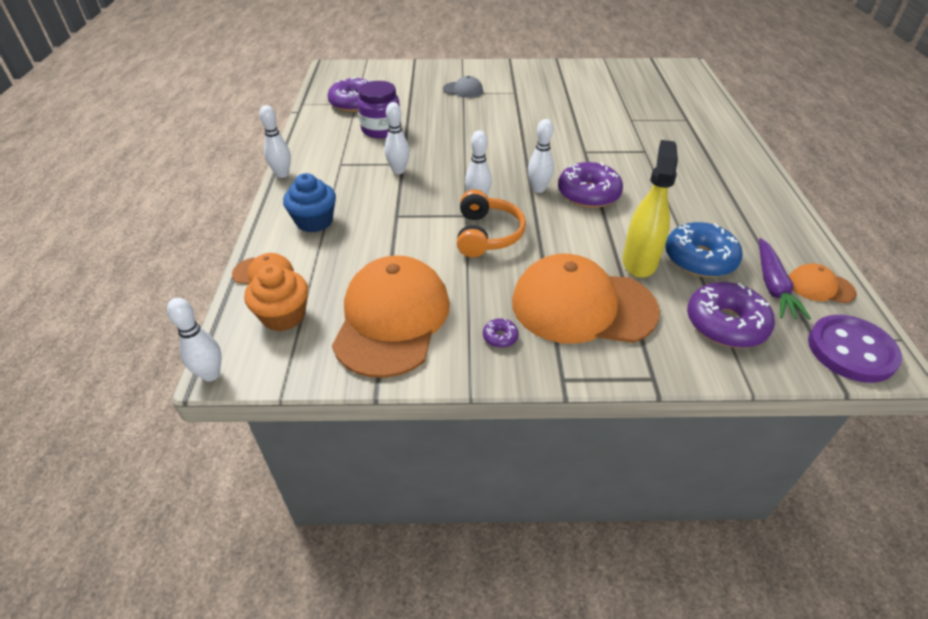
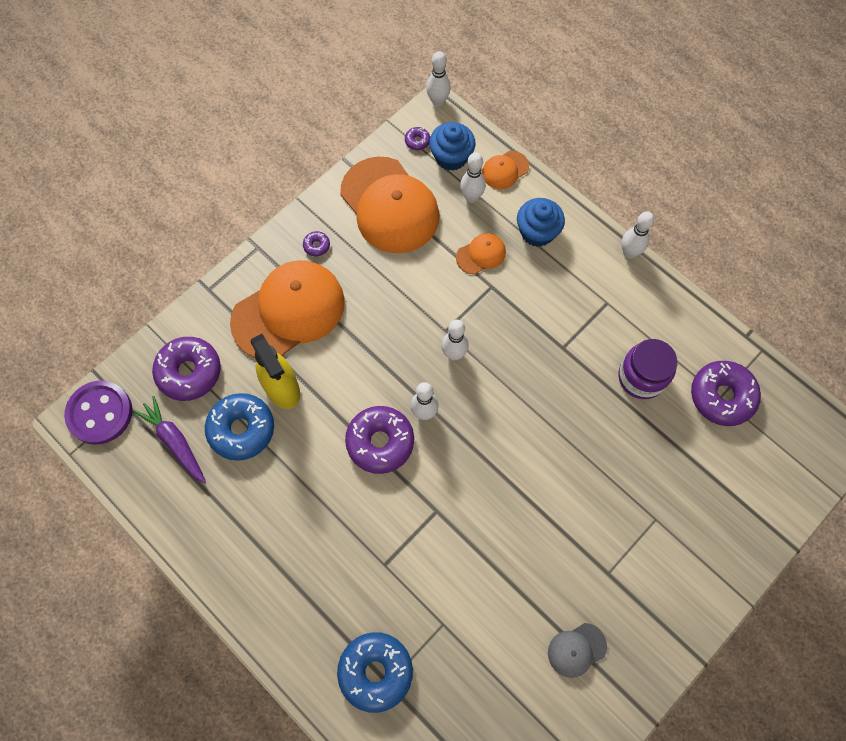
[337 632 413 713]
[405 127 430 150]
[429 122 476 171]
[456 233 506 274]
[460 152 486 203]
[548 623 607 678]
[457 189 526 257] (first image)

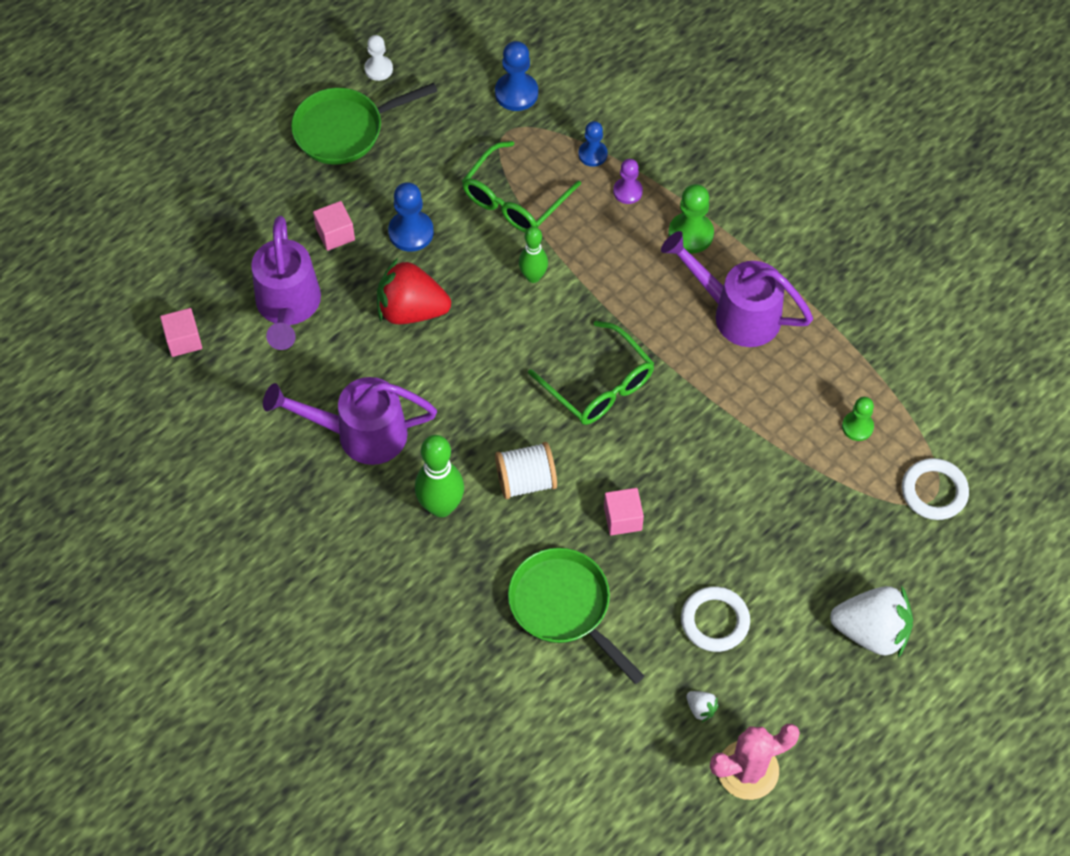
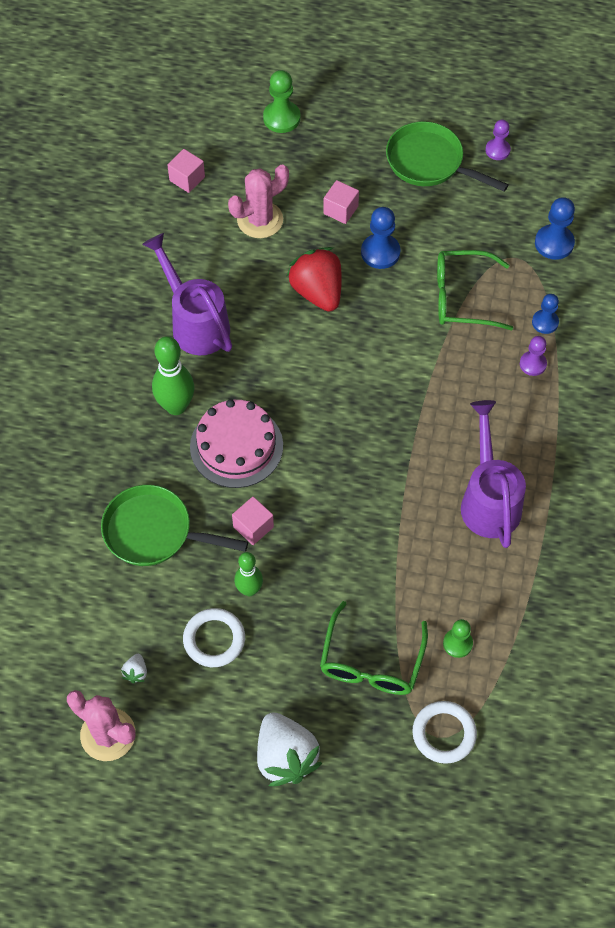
[101 485 248 566]
[190 399 283 488]
[228 165 289 238]
[234 552 263 596]
[263 70 300 133]
[320 601 428 695]
[485 120 511 160]

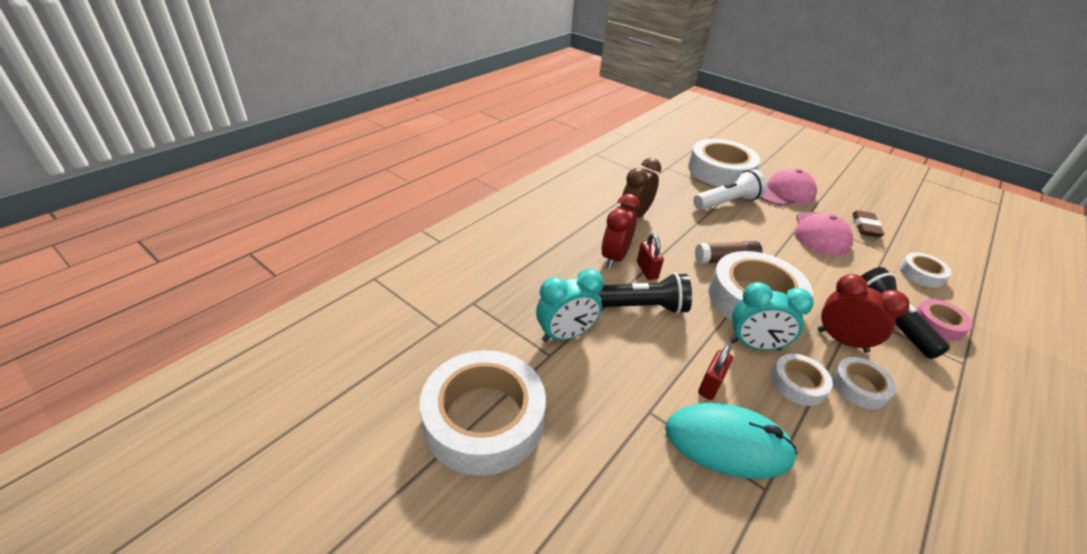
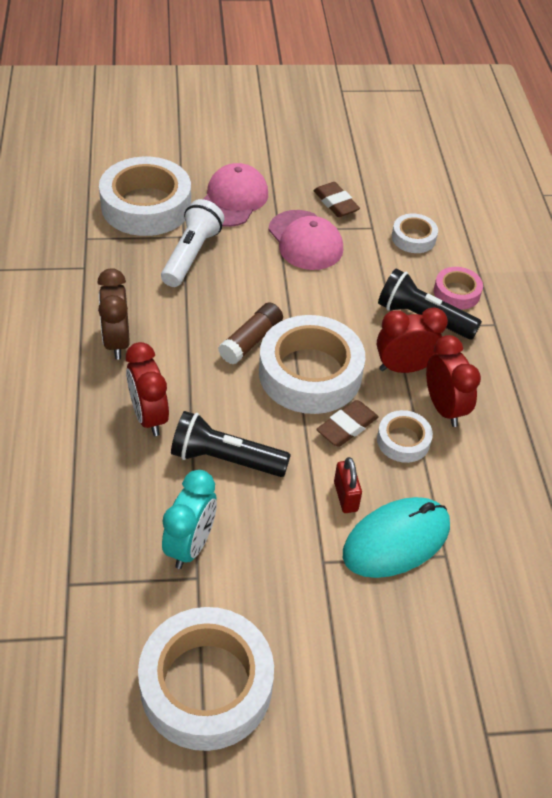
[171 411 291 477]
[316 400 379 447]
[426 335 481 427]
[637 233 664 280] (first image)

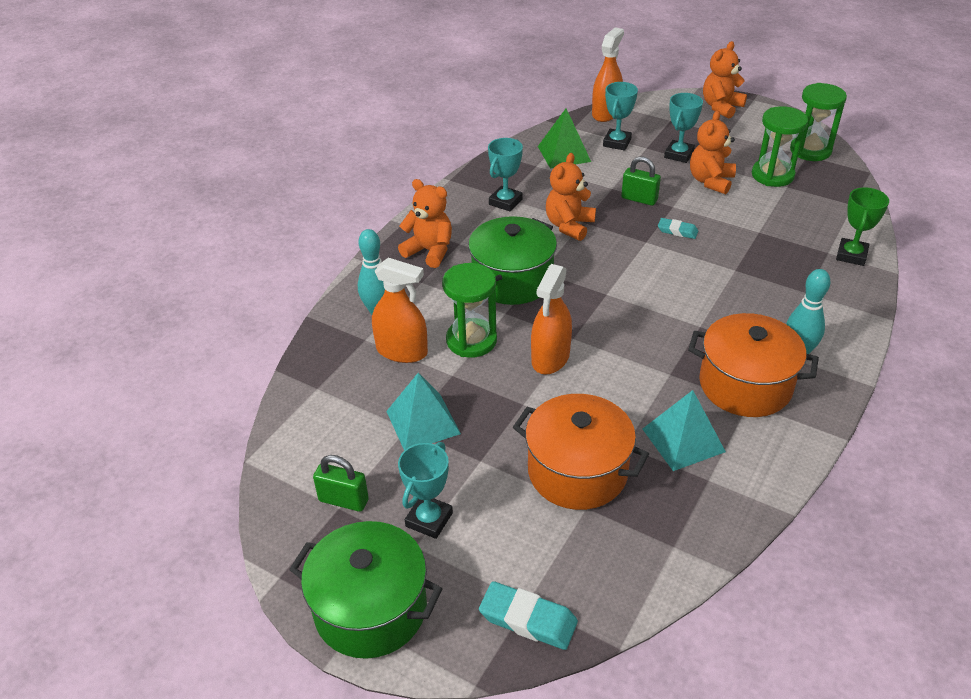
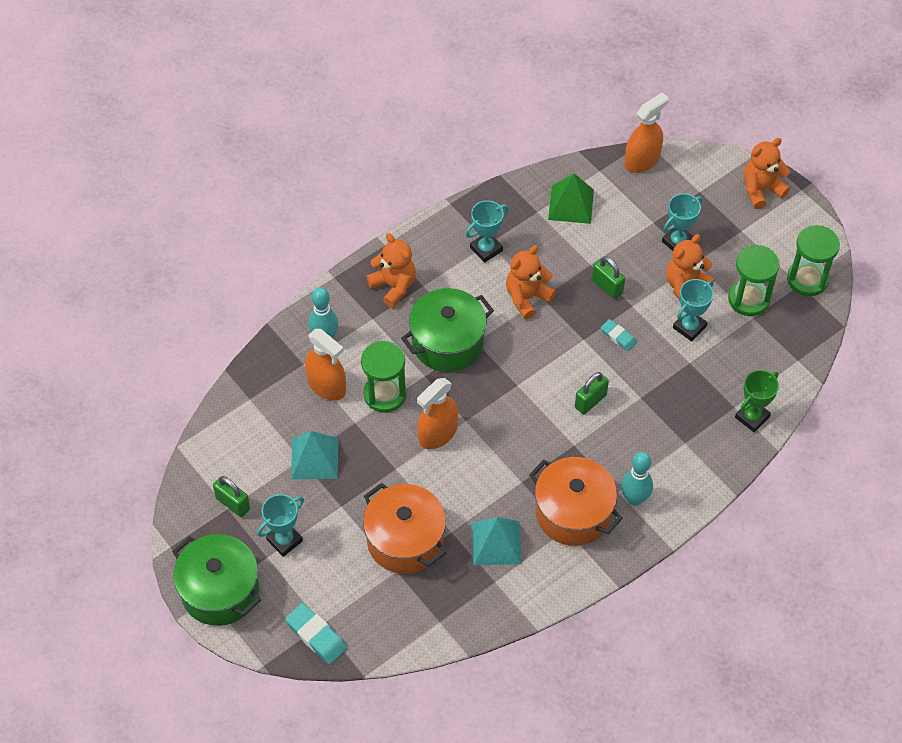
[575 372 609 414]
[673 279 714 341]

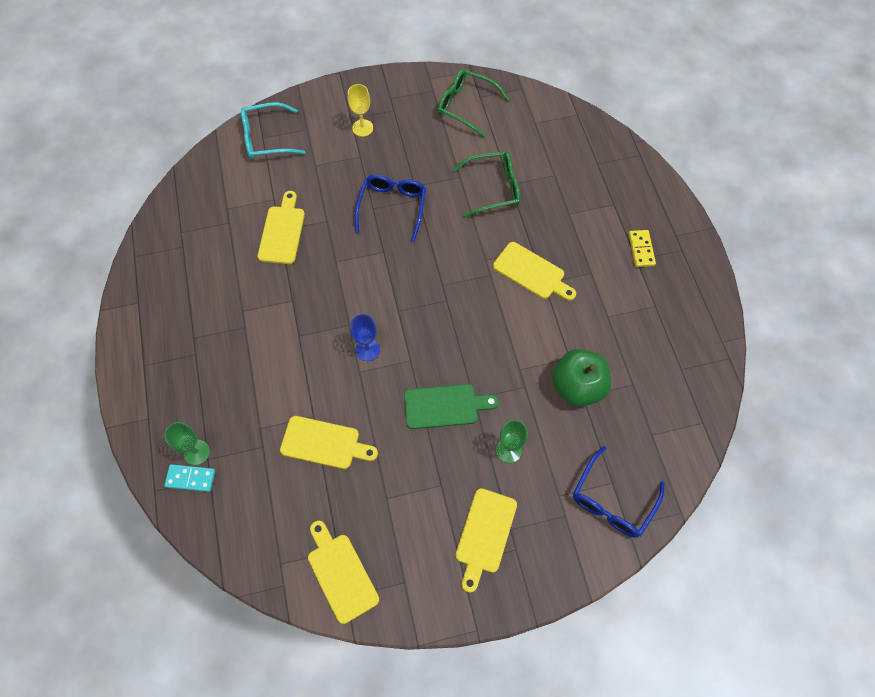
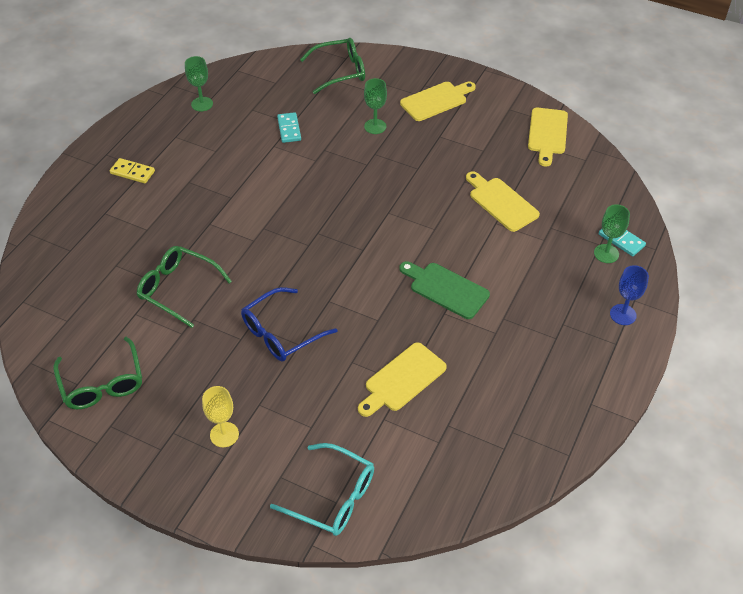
[110 158 155 183]
[185 56 213 111]
[277 112 301 143]
[300 38 365 94]
[399 261 490 319]
[610 265 649 325]
[493 242 576 301] (first image)

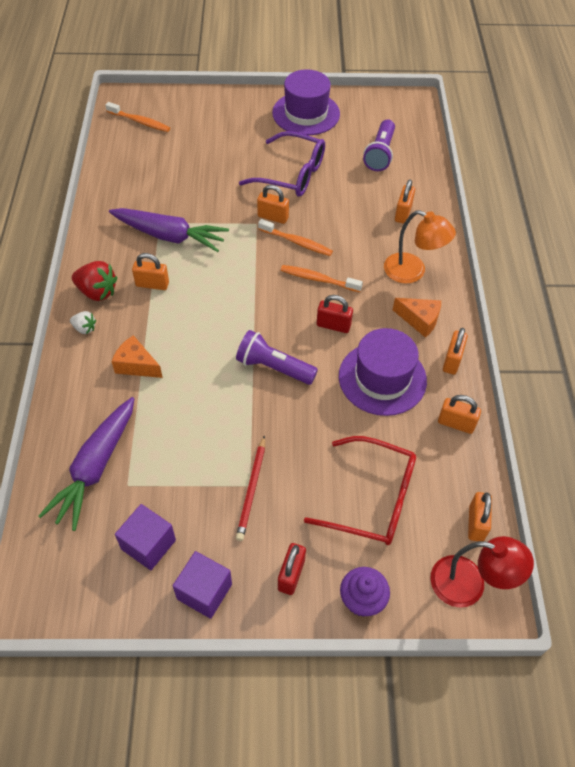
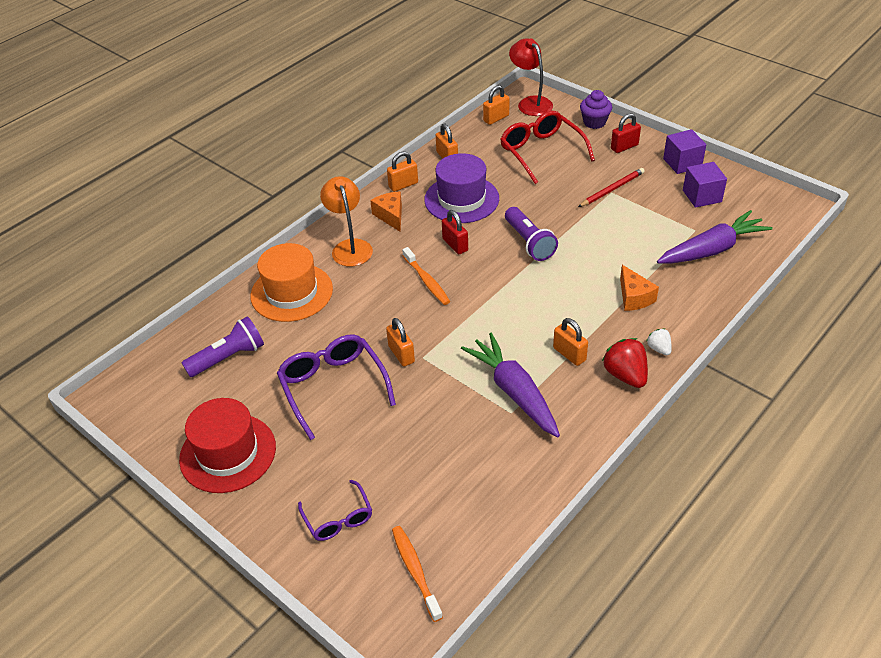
[179 398 276 493]
[251 243 333 322]
[298 480 372 541]
[258 219 333 256] (first image)

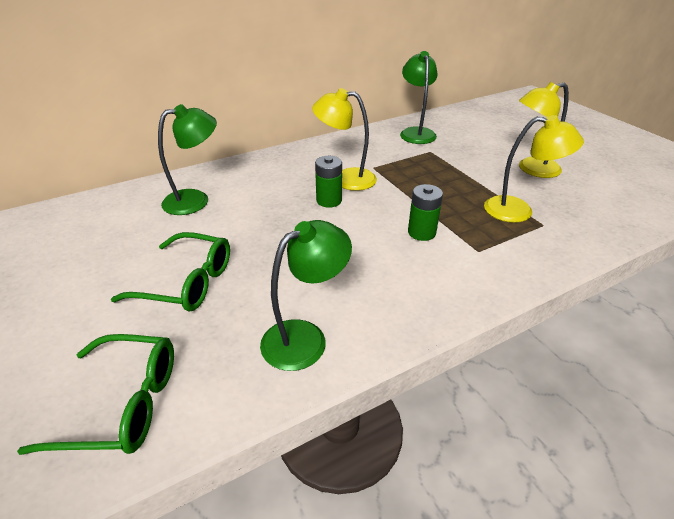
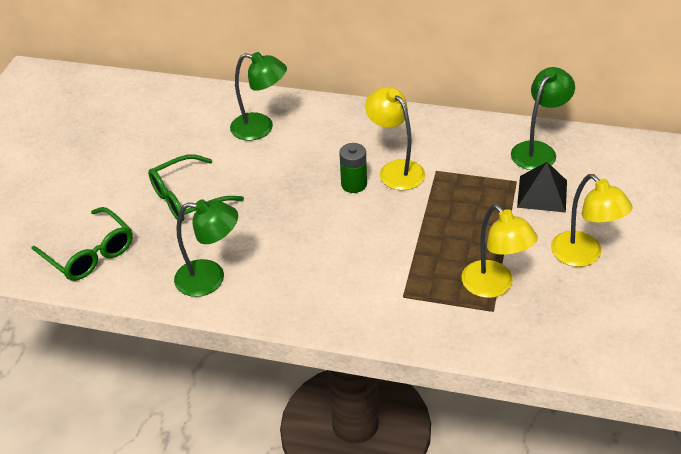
[148 154 244 222]
[517 162 567 213]
[551 174 633 267]
[408 184 443 241] (first image)

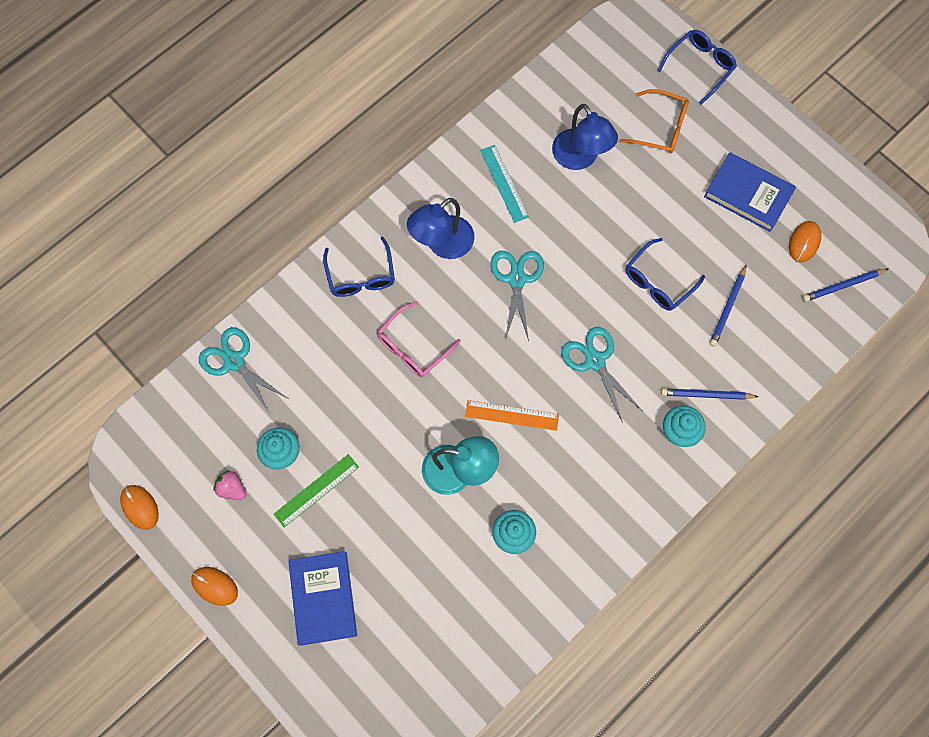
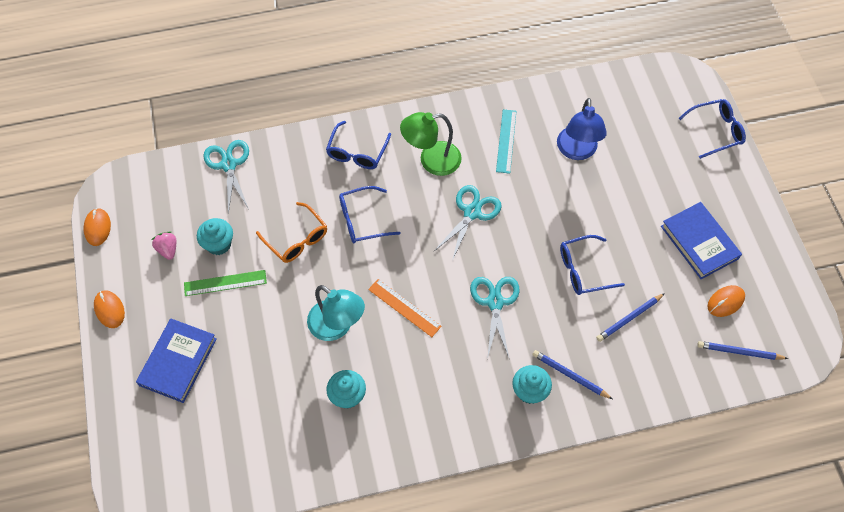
[256 202 327 263]
[339 186 401 243]
[400 112 462 176]

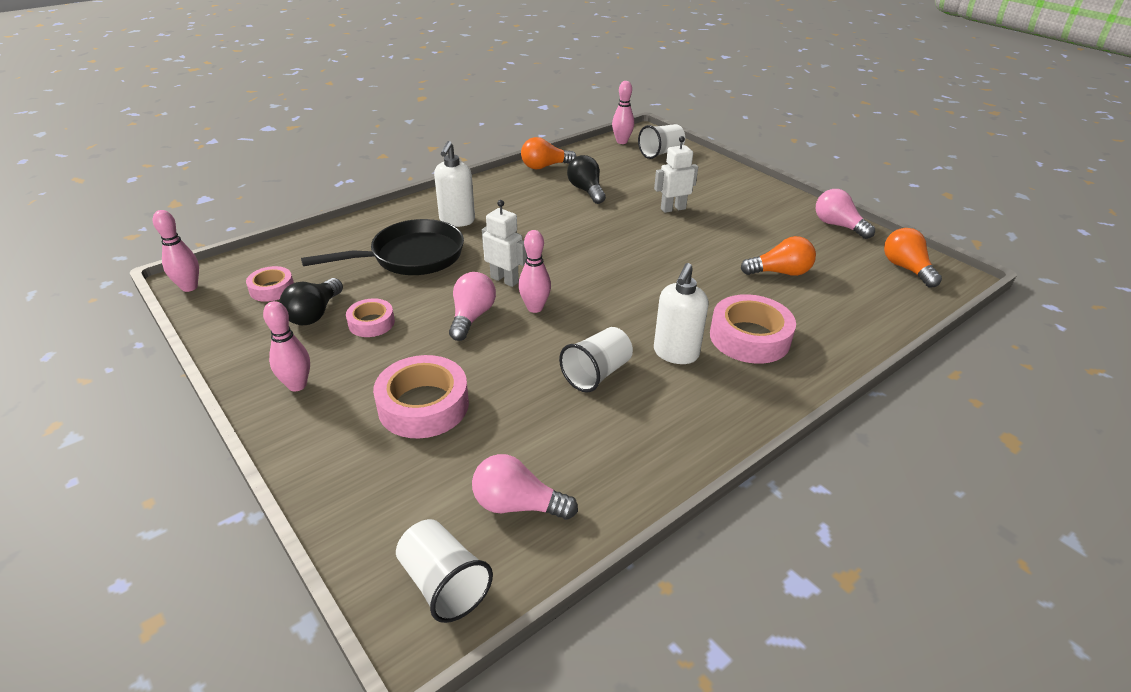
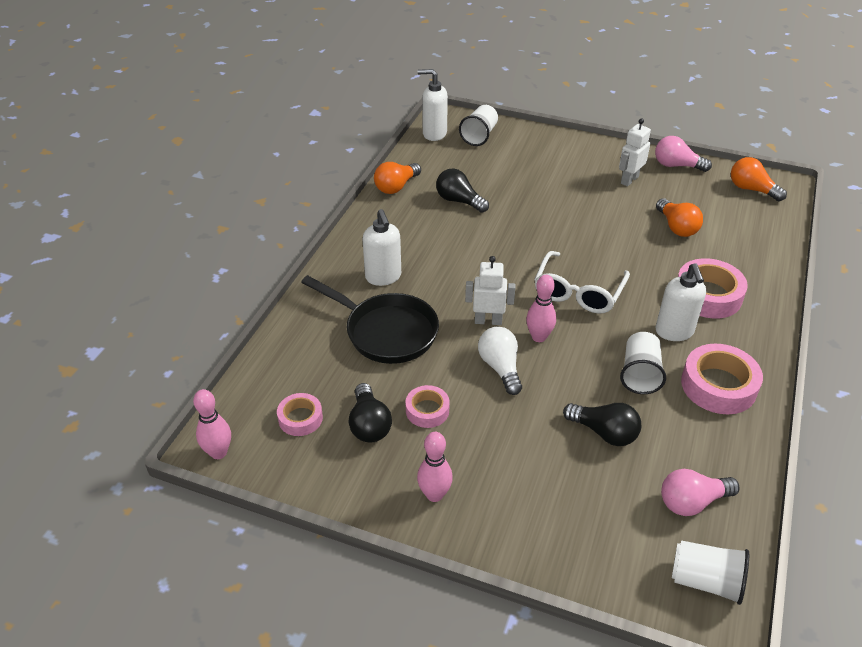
[301 275 439 364]
[418 69 448 141]
[478 327 522 395]
[534 251 630 314]
[563 403 641 446]
[619 118 651 187]
[656 199 703 237]
[681 344 763 414]

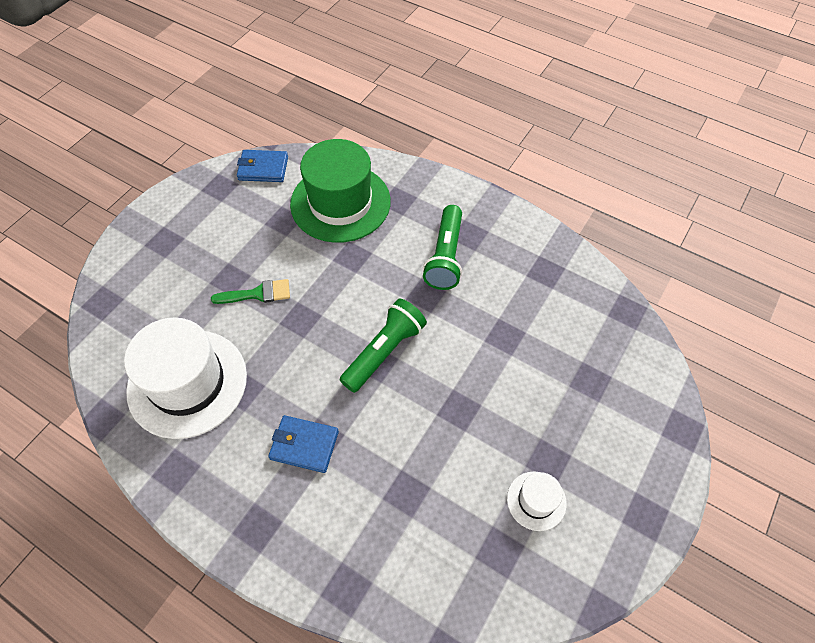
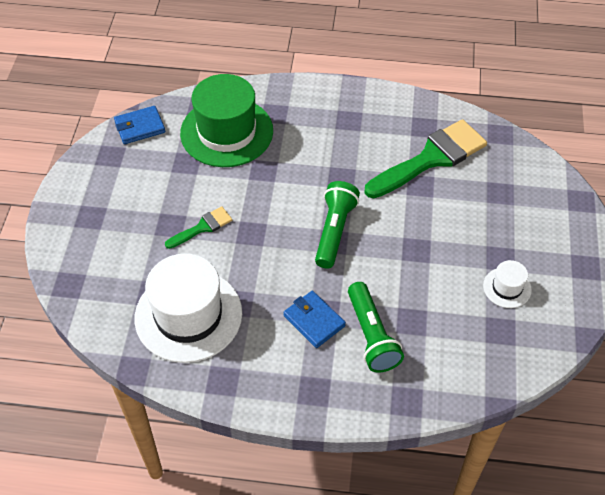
[283 291 346 348]
[348 282 404 373]
[365 119 487 198]

